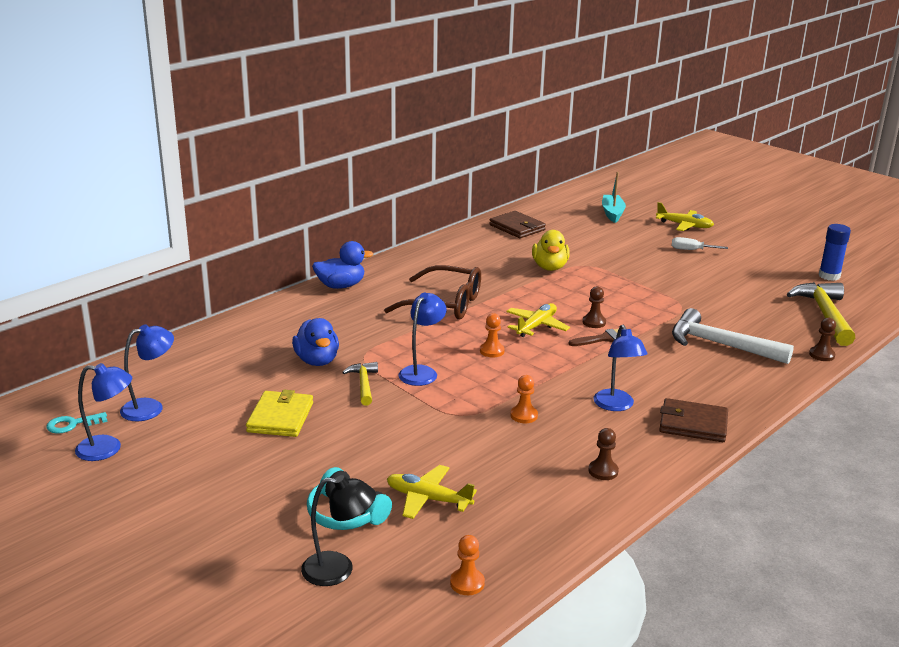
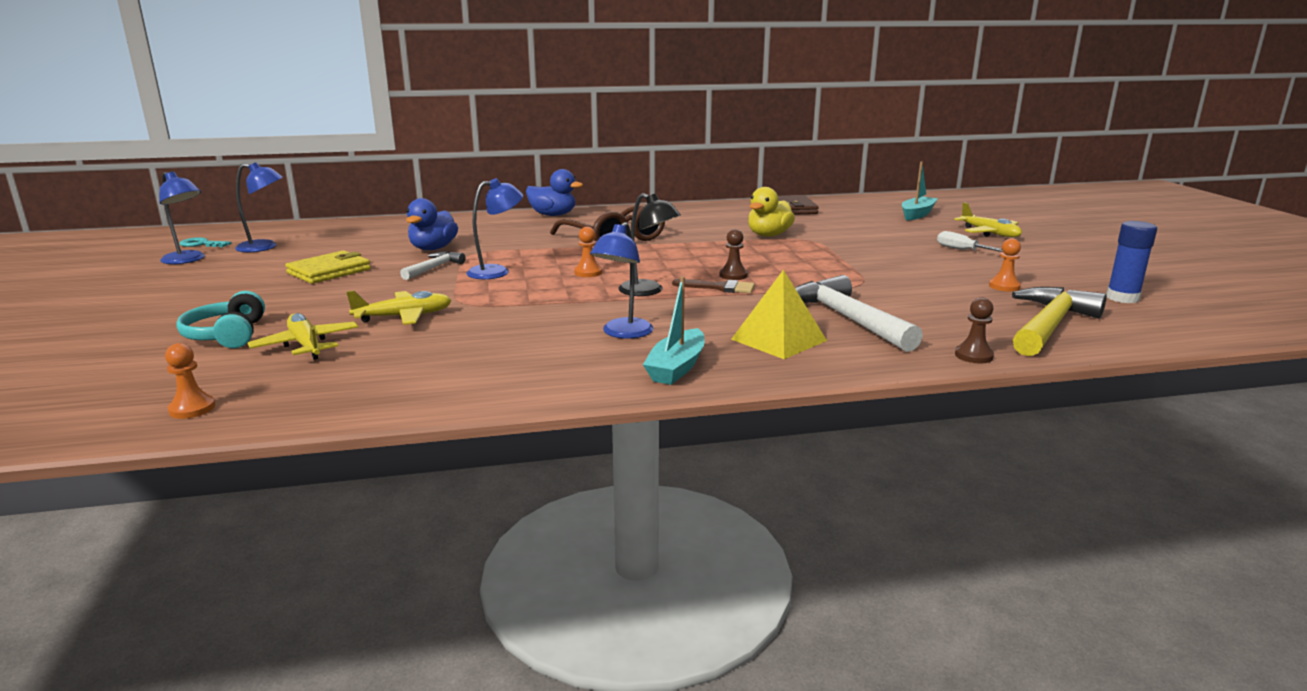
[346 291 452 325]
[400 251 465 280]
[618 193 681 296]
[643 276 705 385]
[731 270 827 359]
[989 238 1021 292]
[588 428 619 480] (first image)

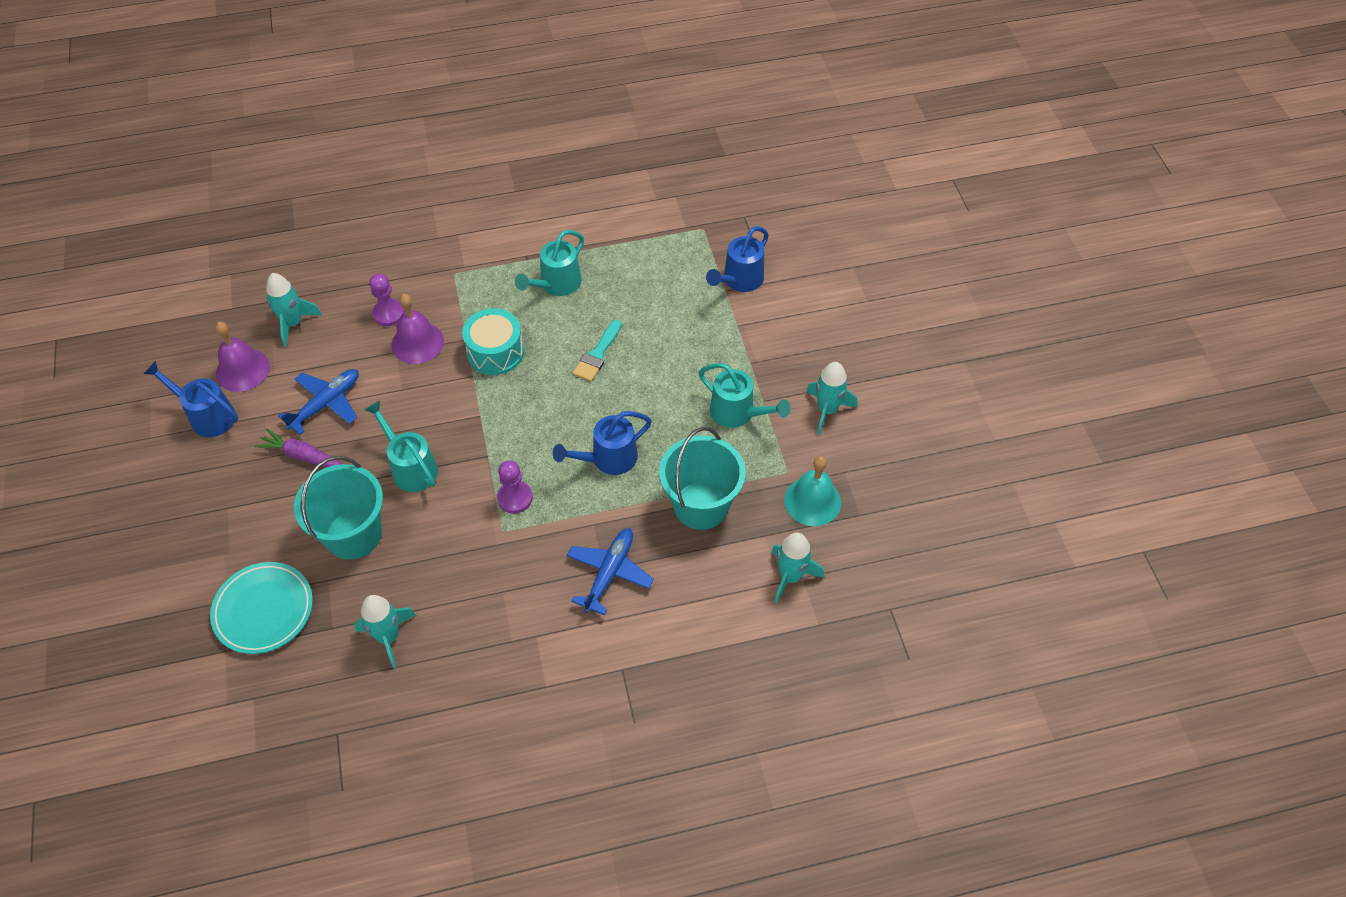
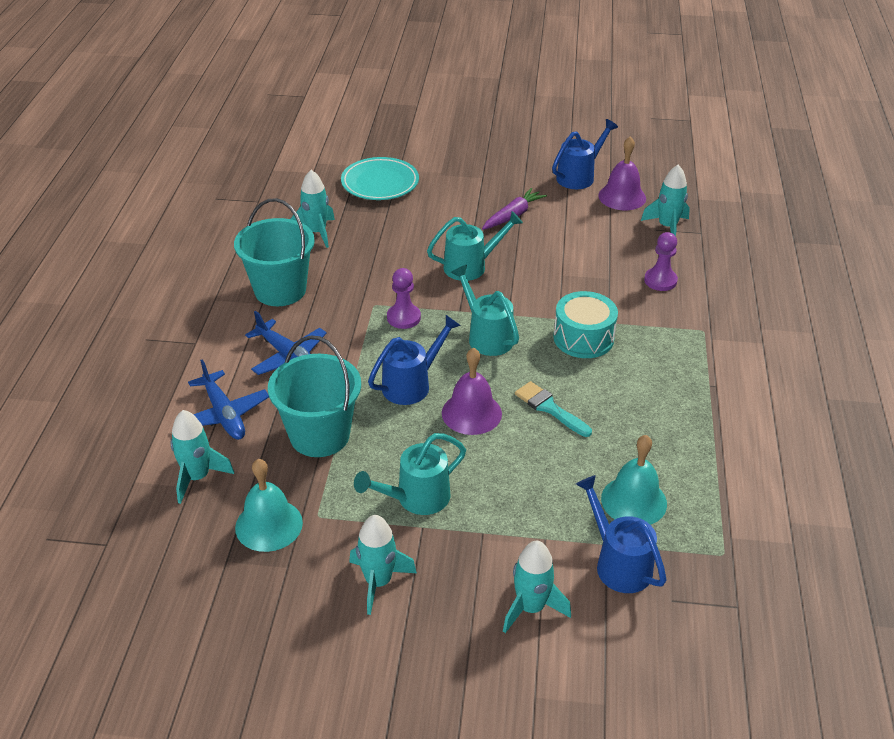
[188 359 269 440]
[234 198 315 306]
[368 315 461 405]
[442 348 502 435]
[451 265 519 356]
[503 541 571 633]
[601 435 667 525]

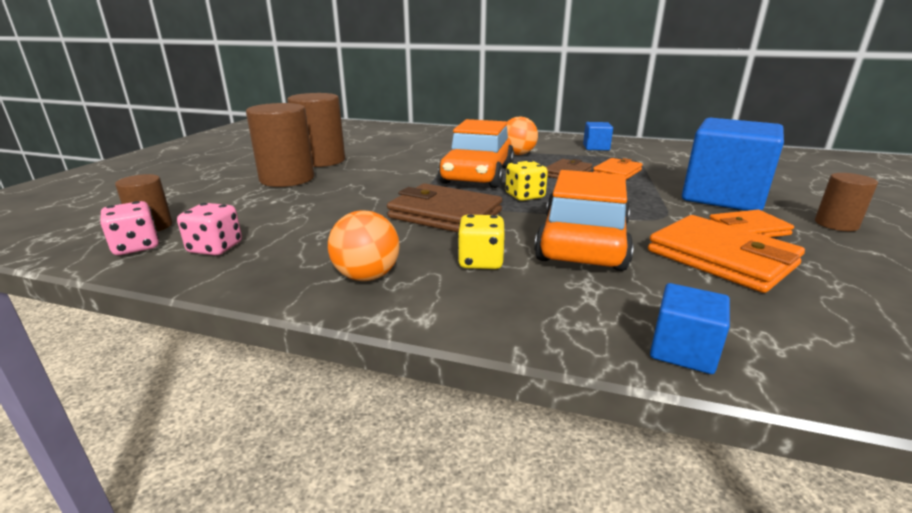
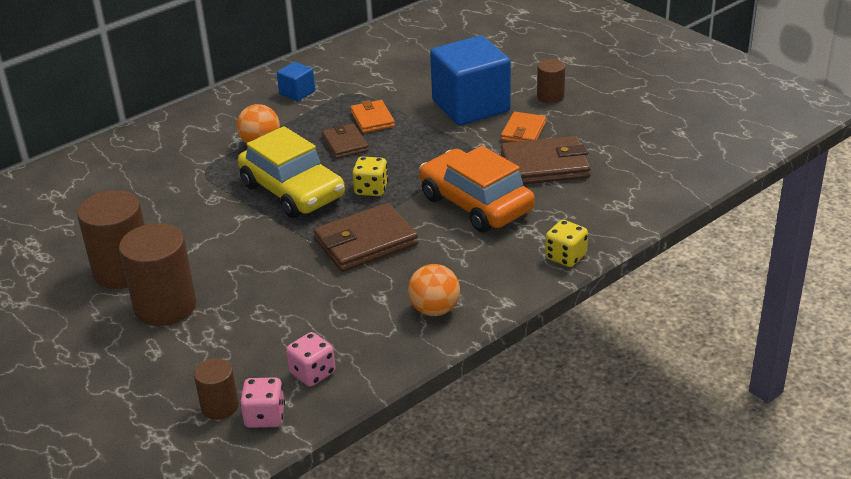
[238 126 345 218]
[501 136 591 185]
[545 220 588 267]
[650 283 730 374] (first image)

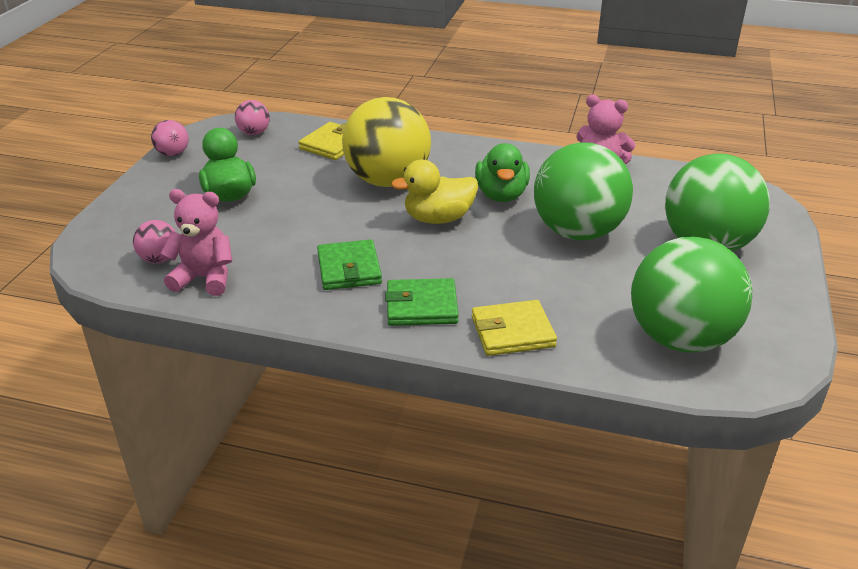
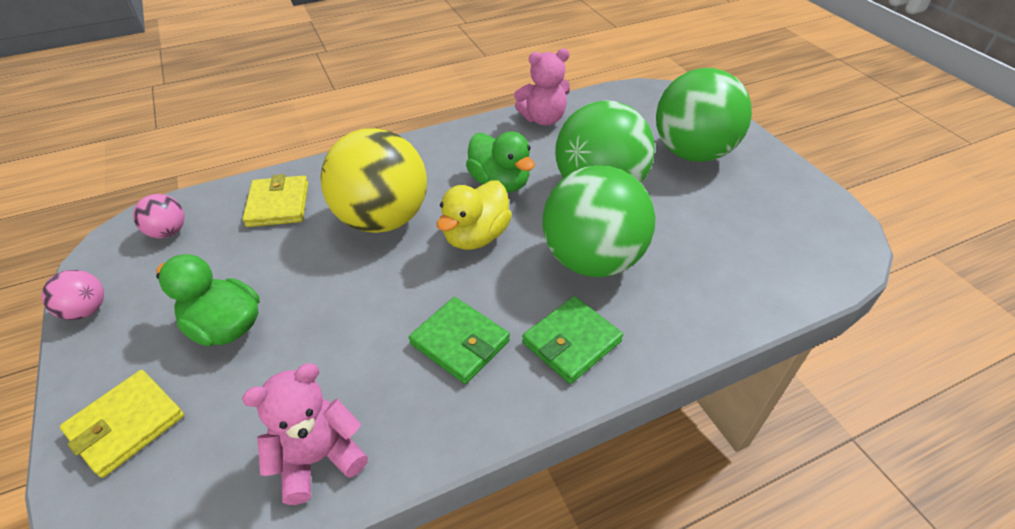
[60 370 184 478]
[542 165 655 277]
[133 220 175 263] (first image)

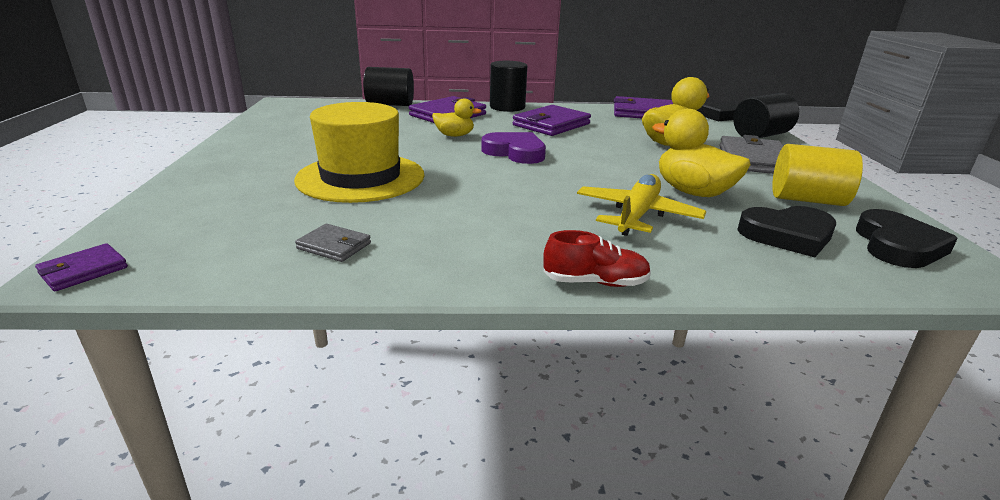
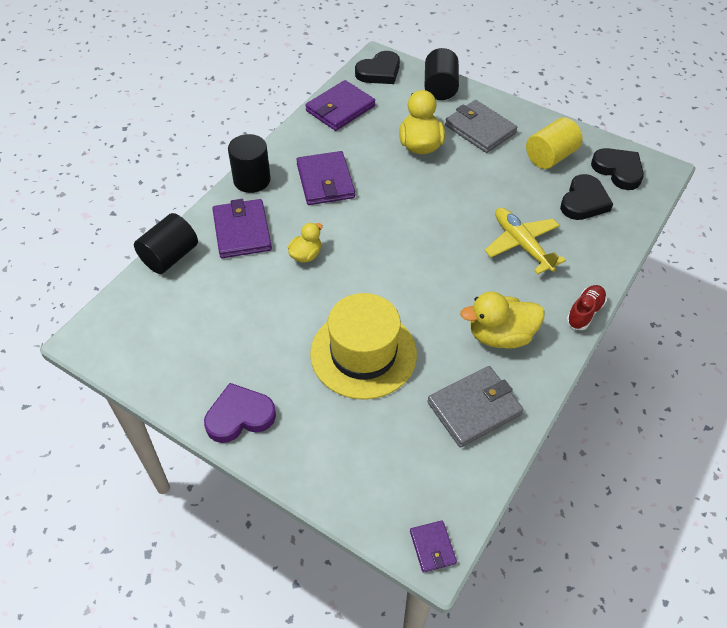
[204 383 276 443]
[427 366 524 448]
[460 291 545 349]

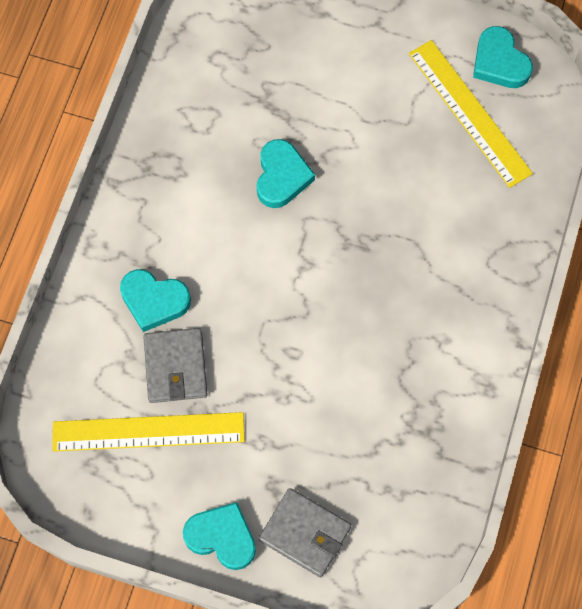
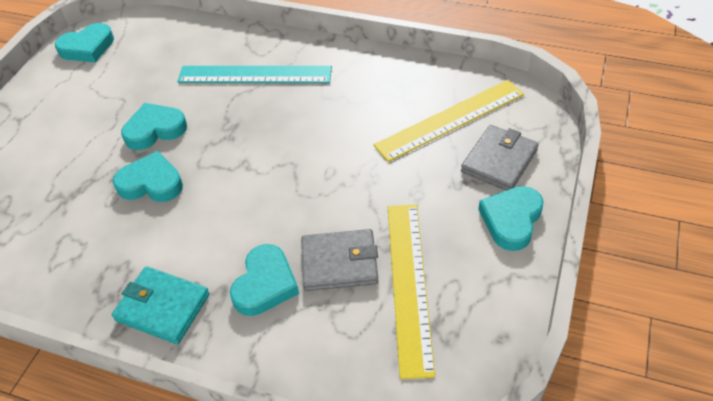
[111 266 210 344]
[121 103 187 150]
[177 66 332 83]
[374 80 524 162]

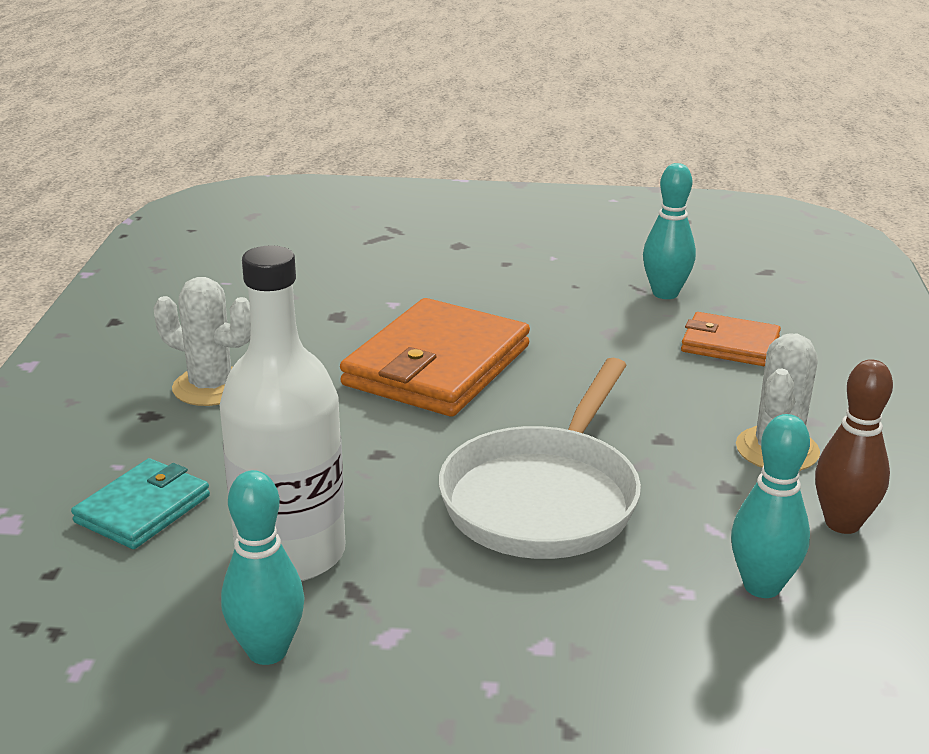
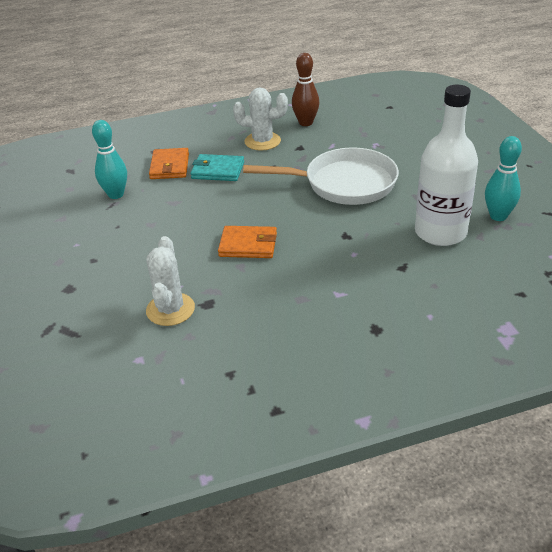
[146 236 195 326]
[191 154 244 181]
[218 226 277 258]
[731 414 810 598] (first image)

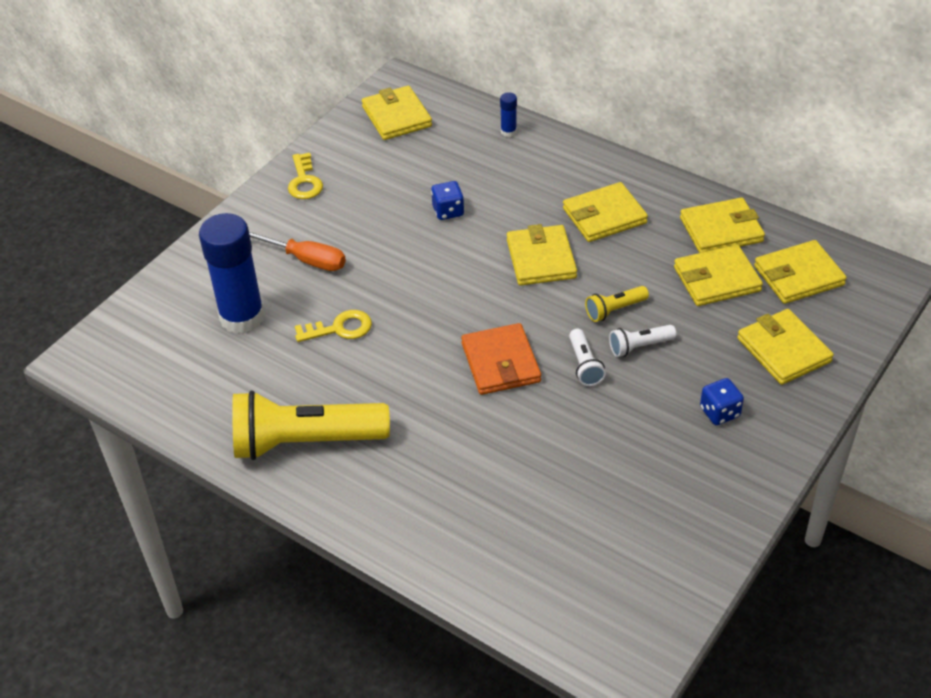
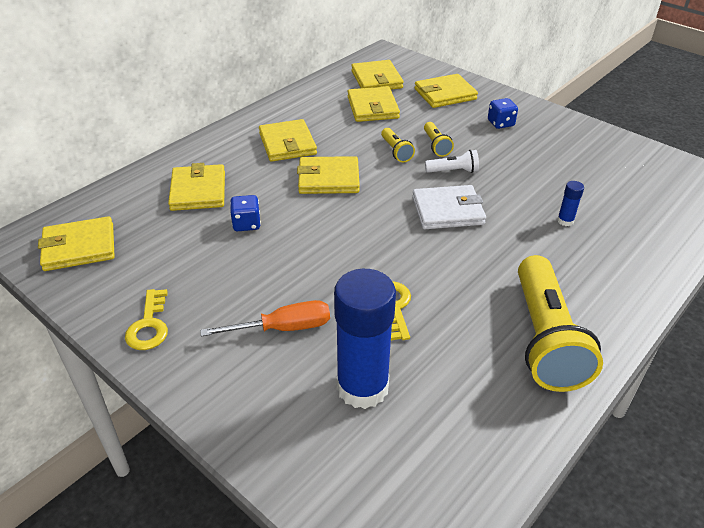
[125 289 168 350]
[168 163 225 211]
[200 300 330 336]
[412 185 486 229]
[424 122 454 157]
[557 181 584 226]

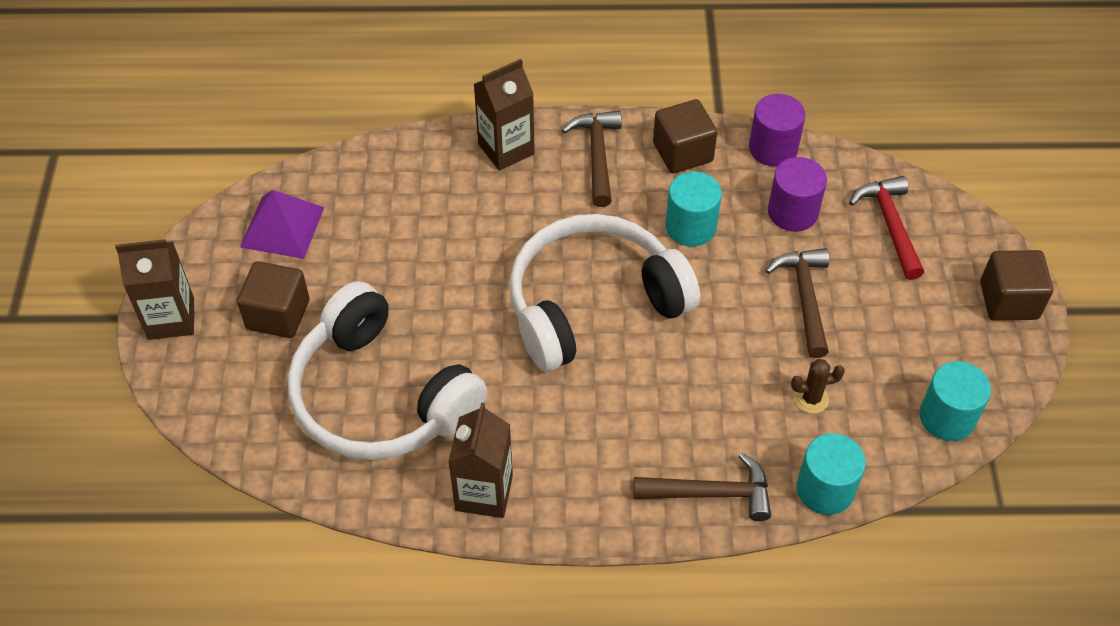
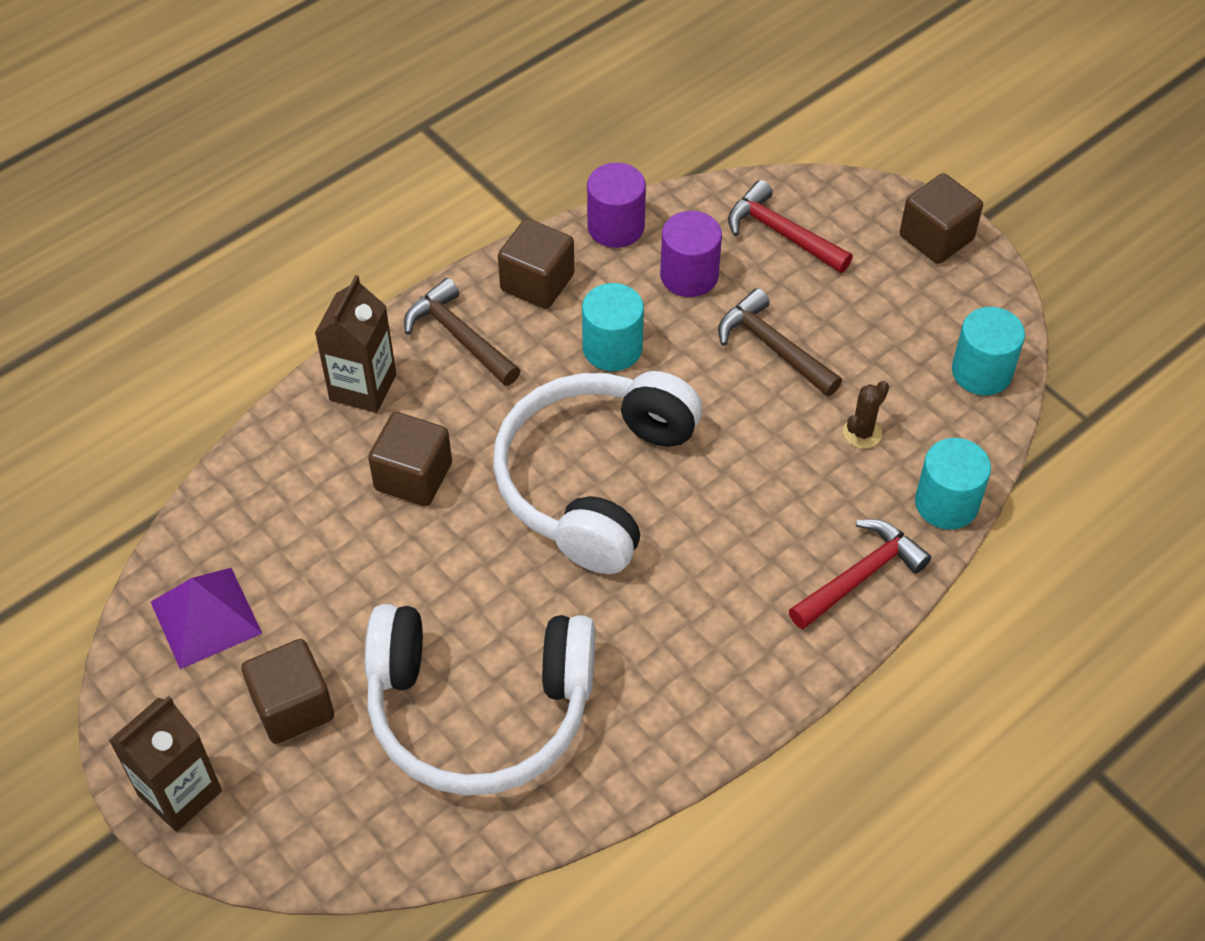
[368 412 452 506]
[789 519 931 630]
[448 402 513 518] (first image)

